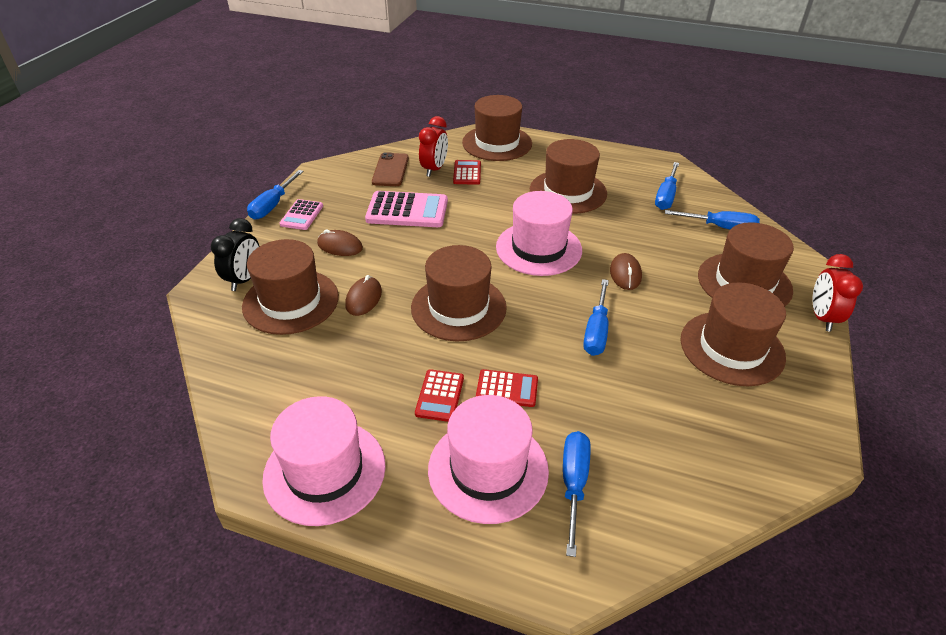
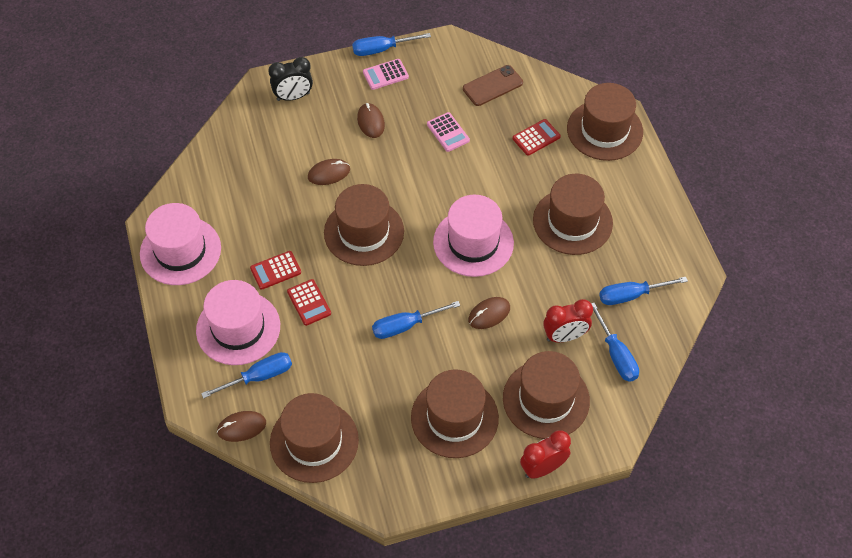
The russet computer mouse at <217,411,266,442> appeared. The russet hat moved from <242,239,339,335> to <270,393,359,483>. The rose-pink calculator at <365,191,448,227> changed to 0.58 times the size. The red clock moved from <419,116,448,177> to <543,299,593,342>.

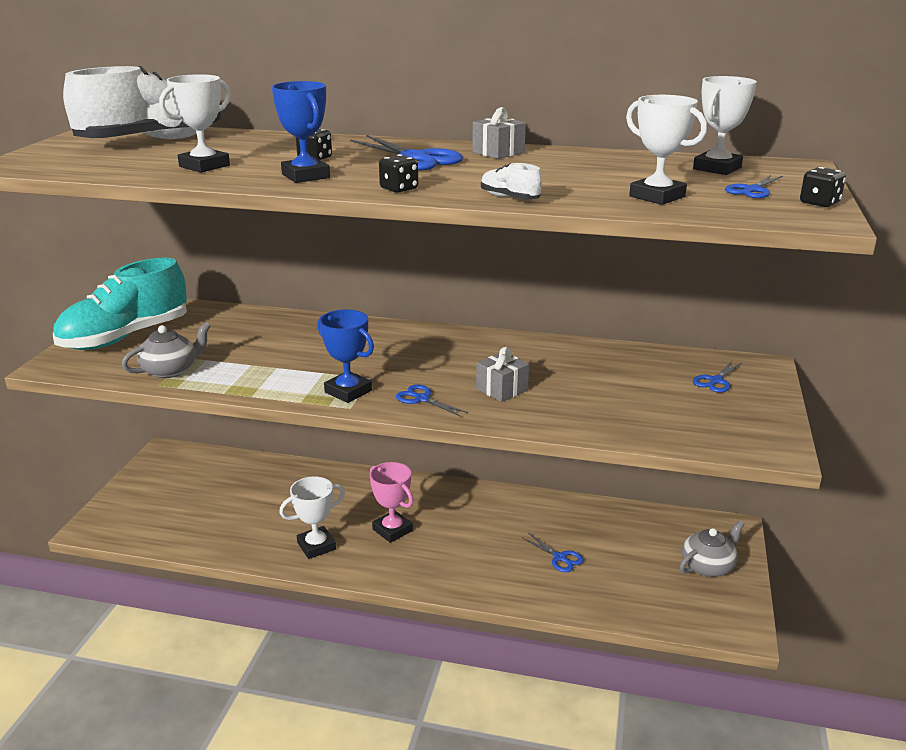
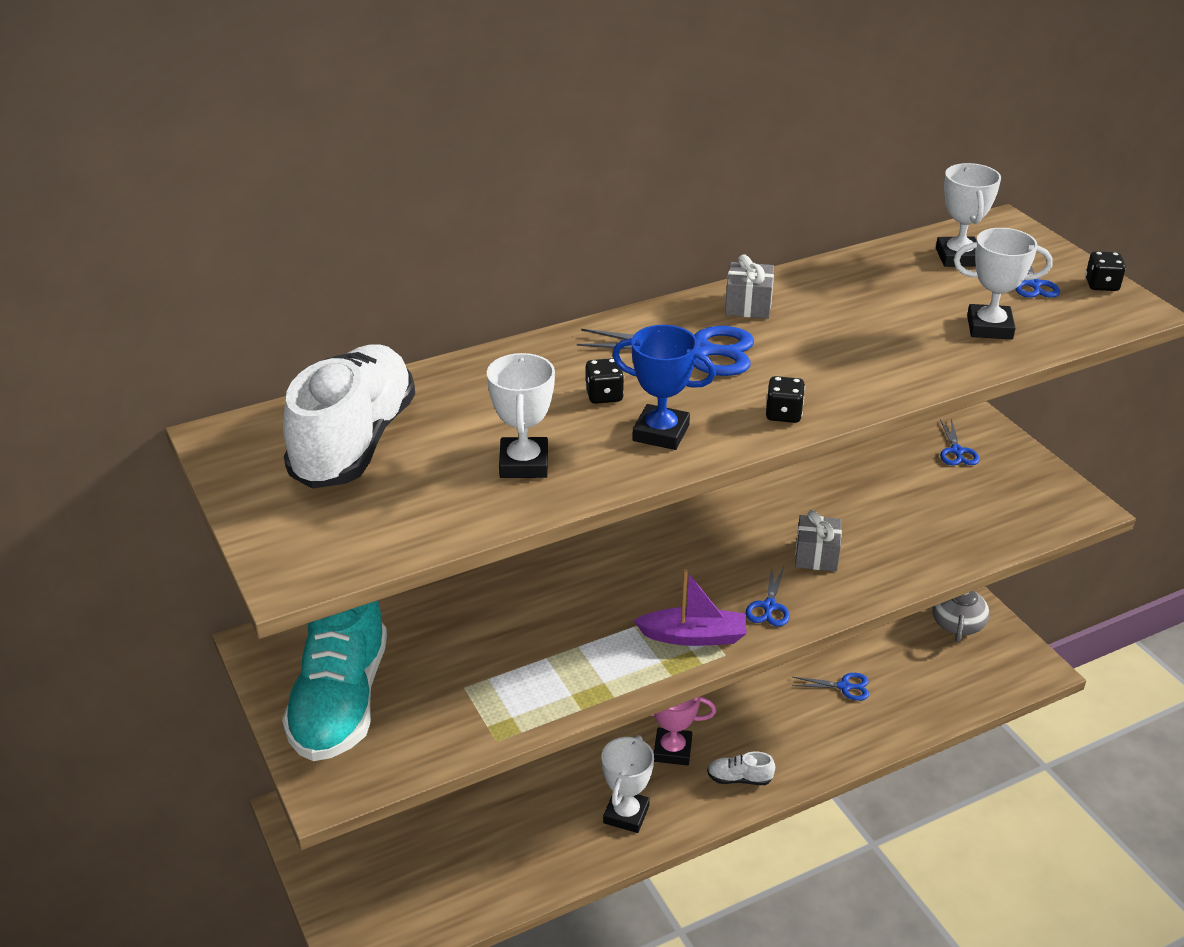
The blue trophy at <317,309,374,403> was replaced by the violet boat at <633,569,747,646>. The snow-white shoe moved from <481,163,542,199> to <707,751,775,785>. The blue shears at <396,384,468,417> turned 75 degrees counterclockwise. The grey tea pot at <122,322,211,378> disappeared.

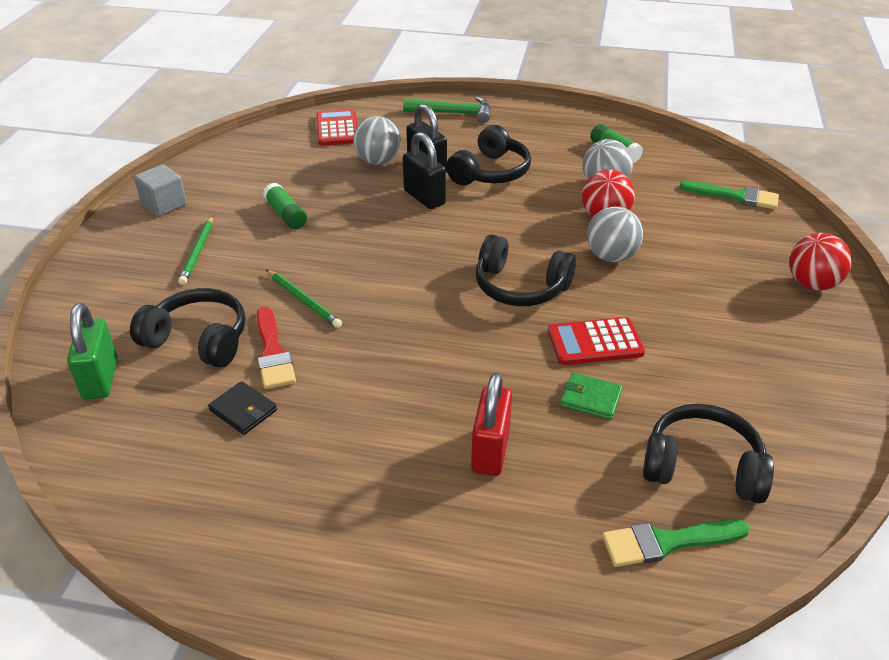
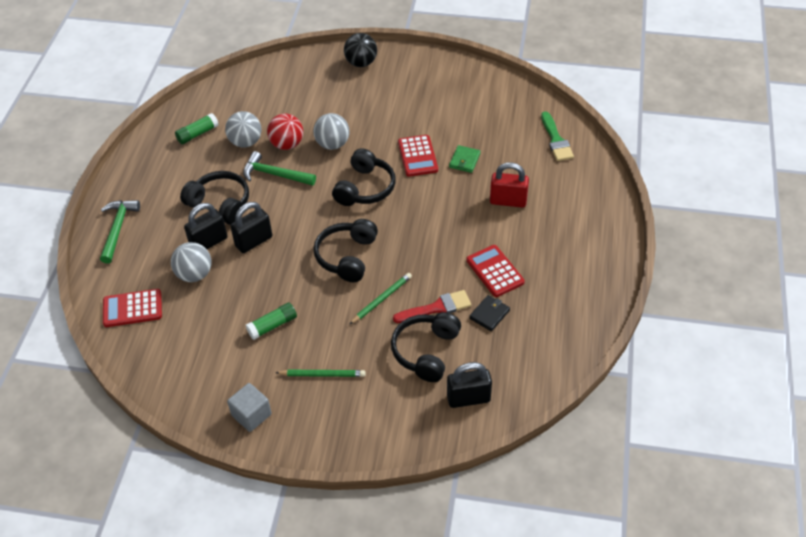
The emerald hammer at <243,151,316,186> appeared. The jet-black headset moved from <643,404,774,503> to <314,219,378,282>. The red ball at <789,233,852,290> became the jet-black ball at <344,33,377,67>. The emerald padlock at <67,303,117,399> became the jet-black padlock at <447,362,492,408>. The red calculator at <466,245,525,297> appeared. The emerald paintbrush at <679,181,779,209> disappeared.

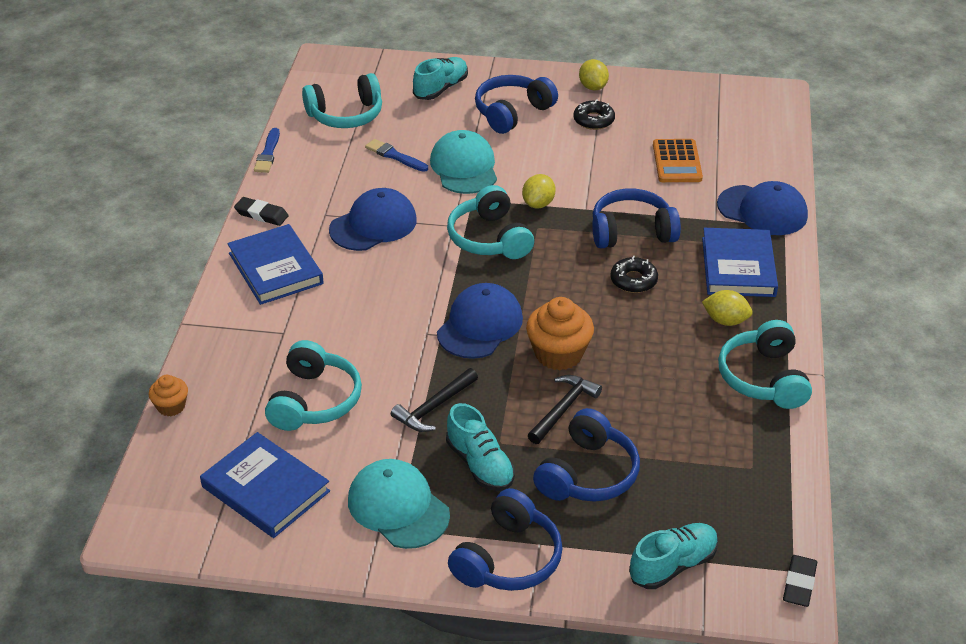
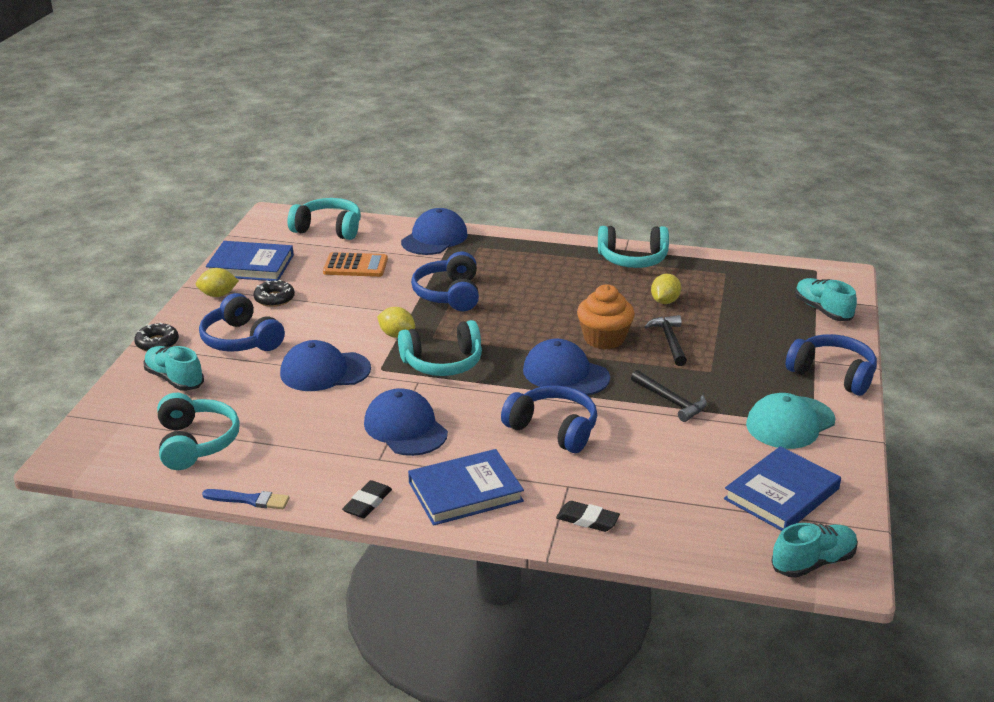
The jet-black glazed donut moved from <610,256,658,293> to <134,323,179,351>. The blue hardback moved from <702,228,778,297> to <206,241,294,281>. The teal peaked cap at <430,130,497,194> became the blue peaked cap at <280,340,371,391>. The teal headset moved from <265,340,362,431> to <287,198,361,240>. The blue headset moved from <533,408,640,502> to <501,386,597,453>. The jet-black eraser moved from <783,555,817,607> to <556,501,620,532>. The jet-black hammer at <528,375,602,444> turned 45 degrees clockwise. The golden toy lemon moved from <702,290,753,326> to <651,274,681,304>. The teal shoe moved from <446,403,515,491> to <771,523,858,578>. The orange-coloured muffin at <149,375,188,416> disappeared. The blue paintbrush at <365,139,428,172> disappeared.

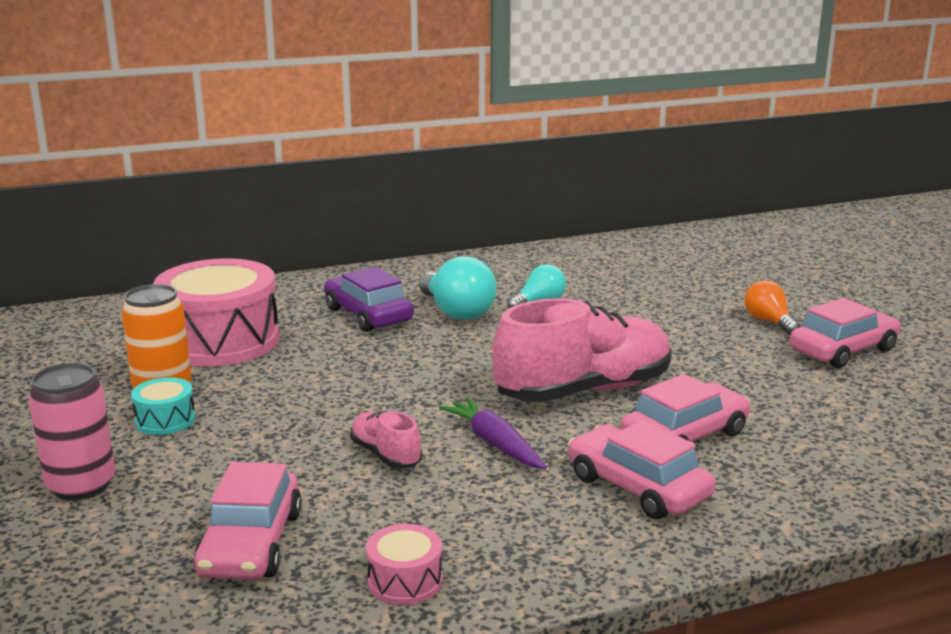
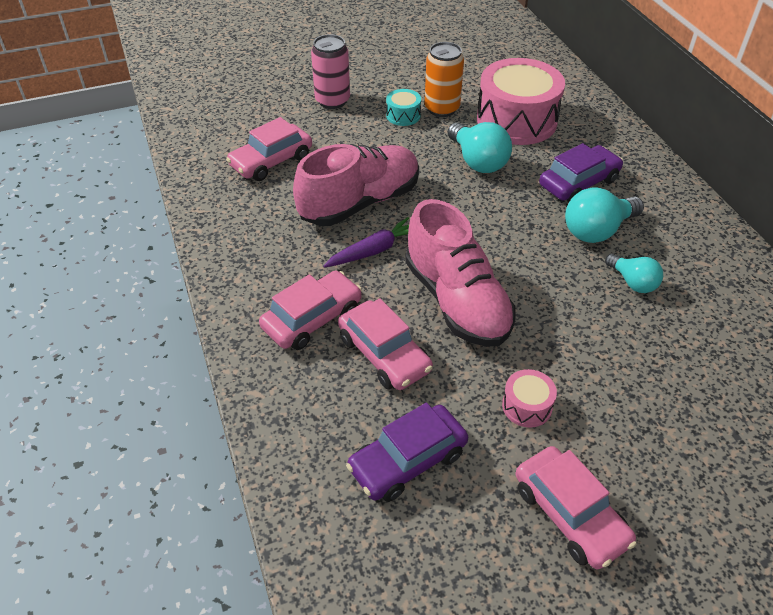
The rose-pink car at <193,462,302,580> turned 45 degrees counterclockwise. The rose-pink shoe at <350,411,422,469> changed to 2.16 times the size. The violet car at <346,403,468,502> appeared. The teal bulb at <448,122,512,173> appeared. The rose-pink drum moved from <366,524,442,605> to <502,369,557,428>. The orange-coloured bulb at <745,280,800,335> disappeared.

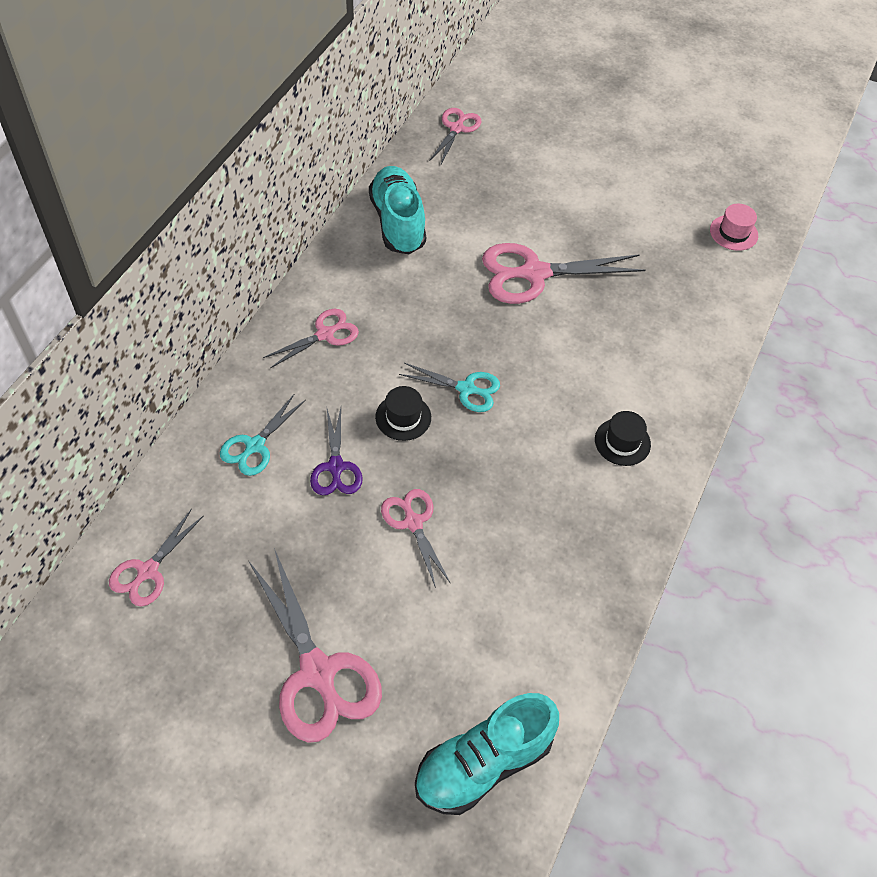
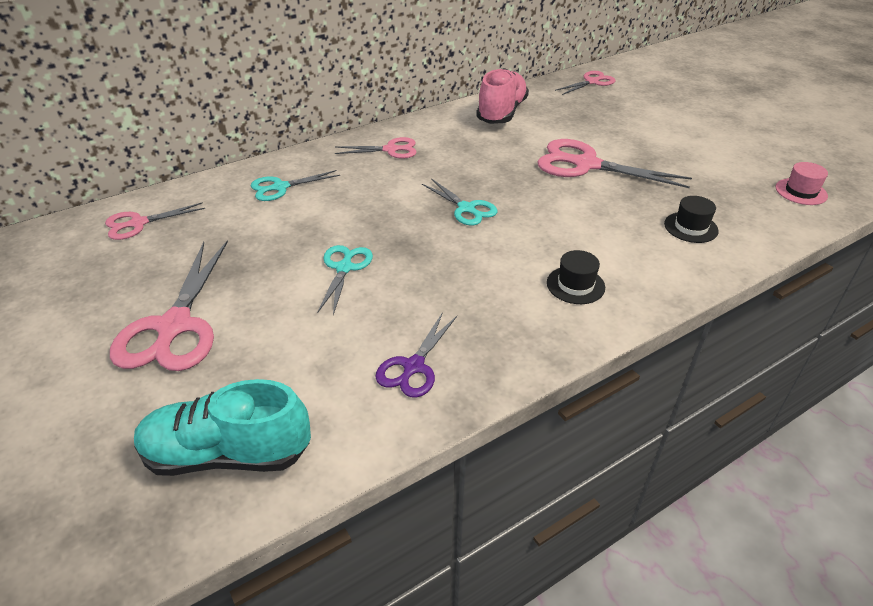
The rose-pink shears at <381,489,450,588> became the teal shears at <317,245,373,315>. The violet shears moved from <310,408,363,495> to <375,312,457,398>. The teal shoe at <369,166,426,254> became the rose-pink shoe at <476,68,529,124>. The jet-black hat moved from <375,386,431,441> to <664,196,719,243>.

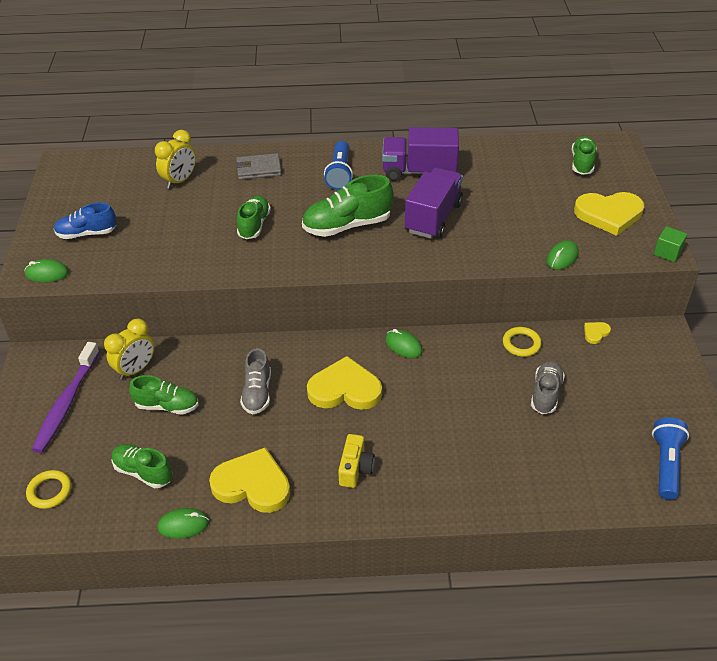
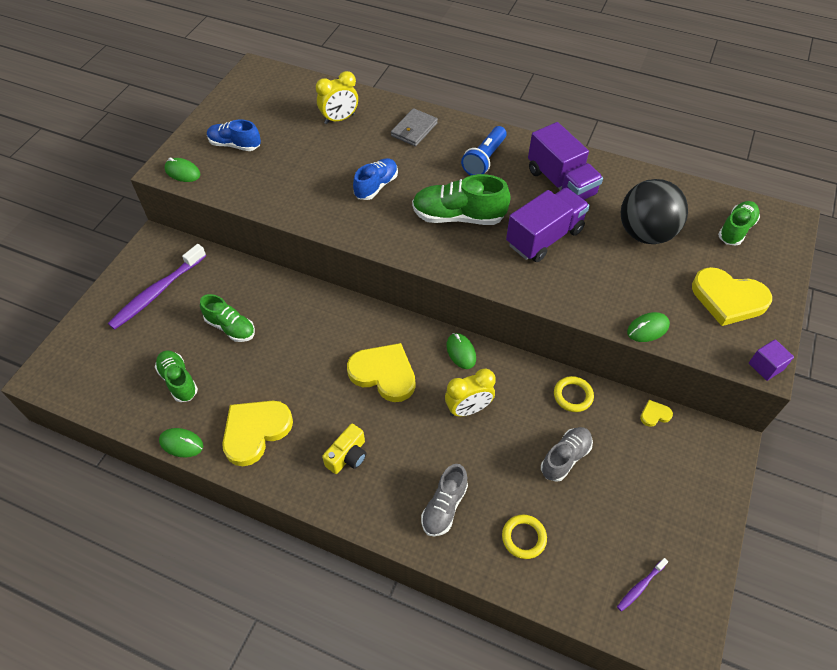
The golden heart at <209,447,290,513> turned 90 degrees counterclockwise. The emerald shoe at <237,196,271,239> became the blue shoe at <353,158,398,200>. The grey wallet at <236,153,282,180> turned 75 degrees counterclockwise. The grey shoe moved from <240,348,271,414> to <421,464,468,536>. The golden clock moved from <104,319,154,380> to <445,369,496,417>. The golden hoop moved from <26,470,71,509> to <502,515,547,559>. The violet toy truck at <382,127,459,181> turned 150 degrees counterclockwise. The blue flashlight at <652,418,689,500> was replaced by the violet toothbrush at <617,558,668,612>. The jet-black ball at <621,179,688,244> appeared. The emerald solid cube at <654,226,687,262> became the violet solid cube at <749,339,794,381>.

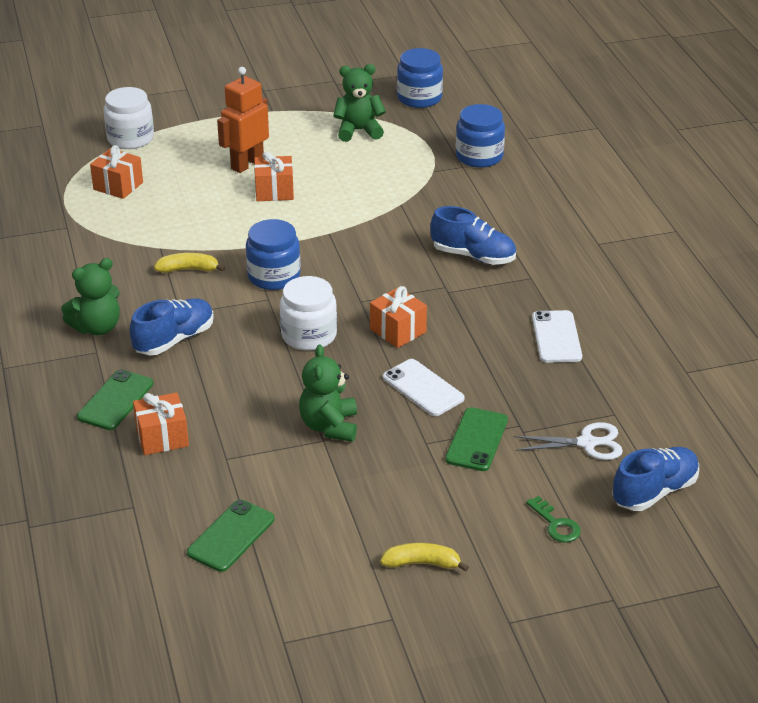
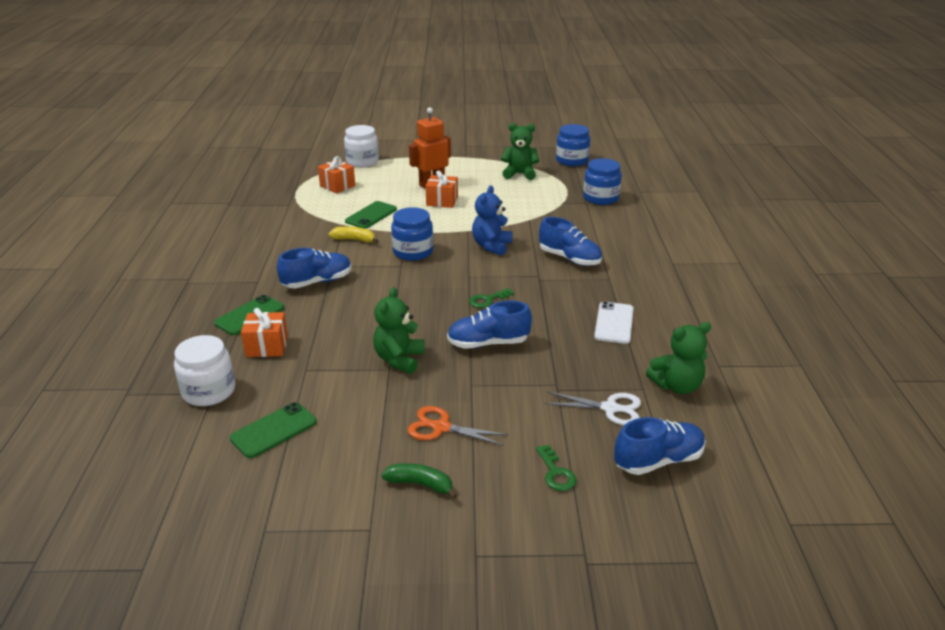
The snow-white jam jar moved from <280,276,337,351> to <174,335,235,406>. The emerald mobile phone moved from <445,407,508,471> to <345,201,397,229>. The golden toy banana at <380,543,469,572> became the emerald toy banana at <381,463,458,499>. The orange-coloured shears at <408,406,509,446> appeared. The snow-white mobile phone at <383,359,464,416> was replaced by the blue shoe at <447,301,532,349>. The orange-coloured gift at <370,286,427,348> was replaced by the emerald door key at <469,288,514,308>. The blue stuffed bear at <472,185,512,256> appeared. The emerald stuffed bear moved from <61,258,120,335> to <646,322,711,394>.

